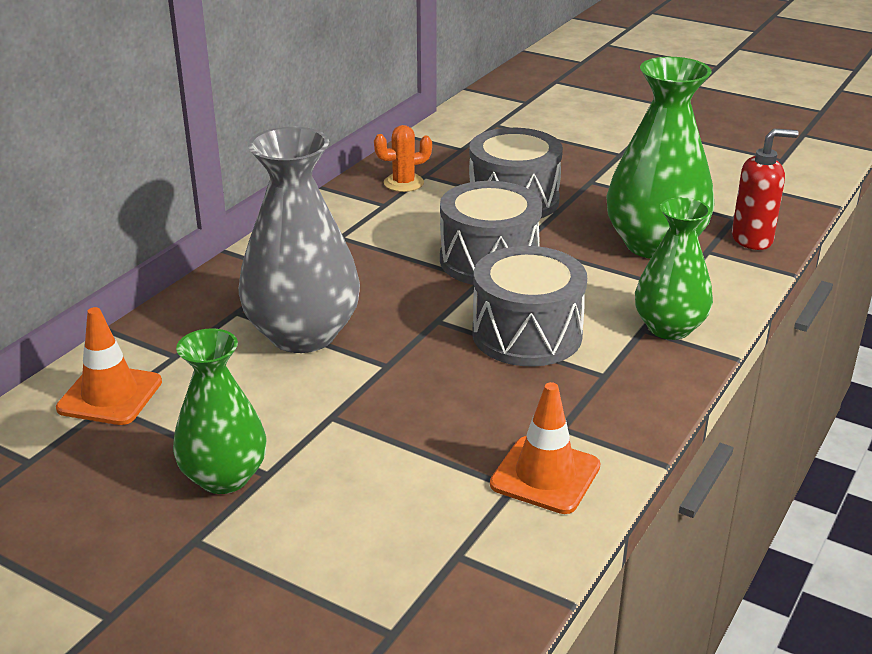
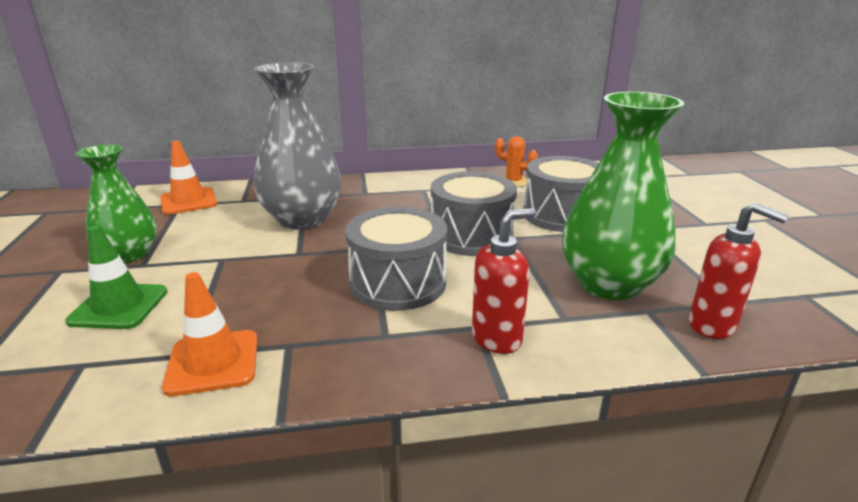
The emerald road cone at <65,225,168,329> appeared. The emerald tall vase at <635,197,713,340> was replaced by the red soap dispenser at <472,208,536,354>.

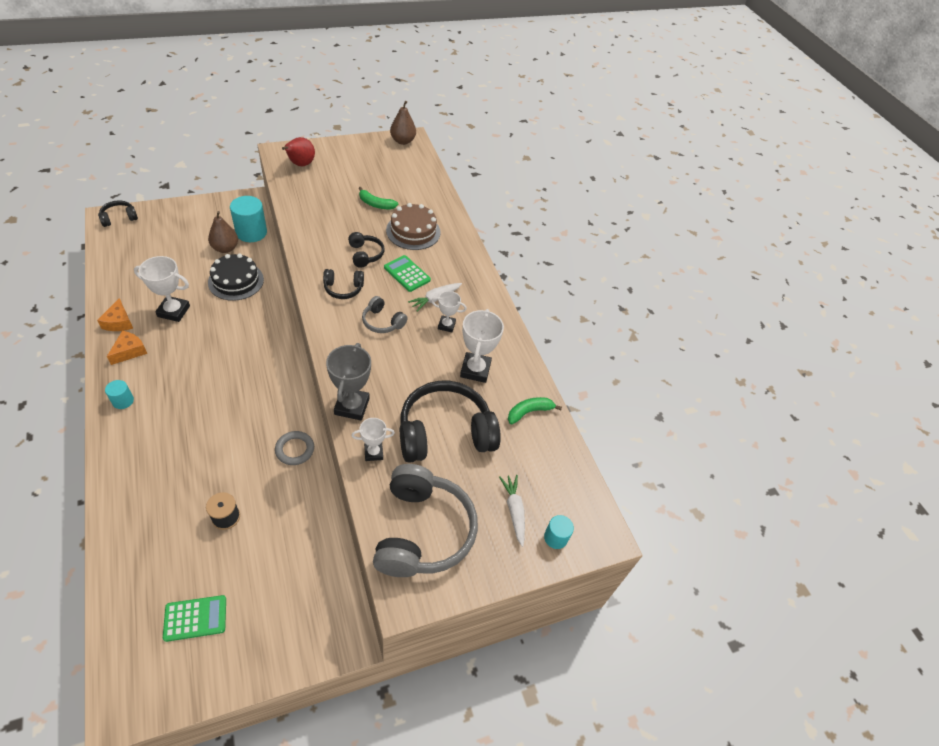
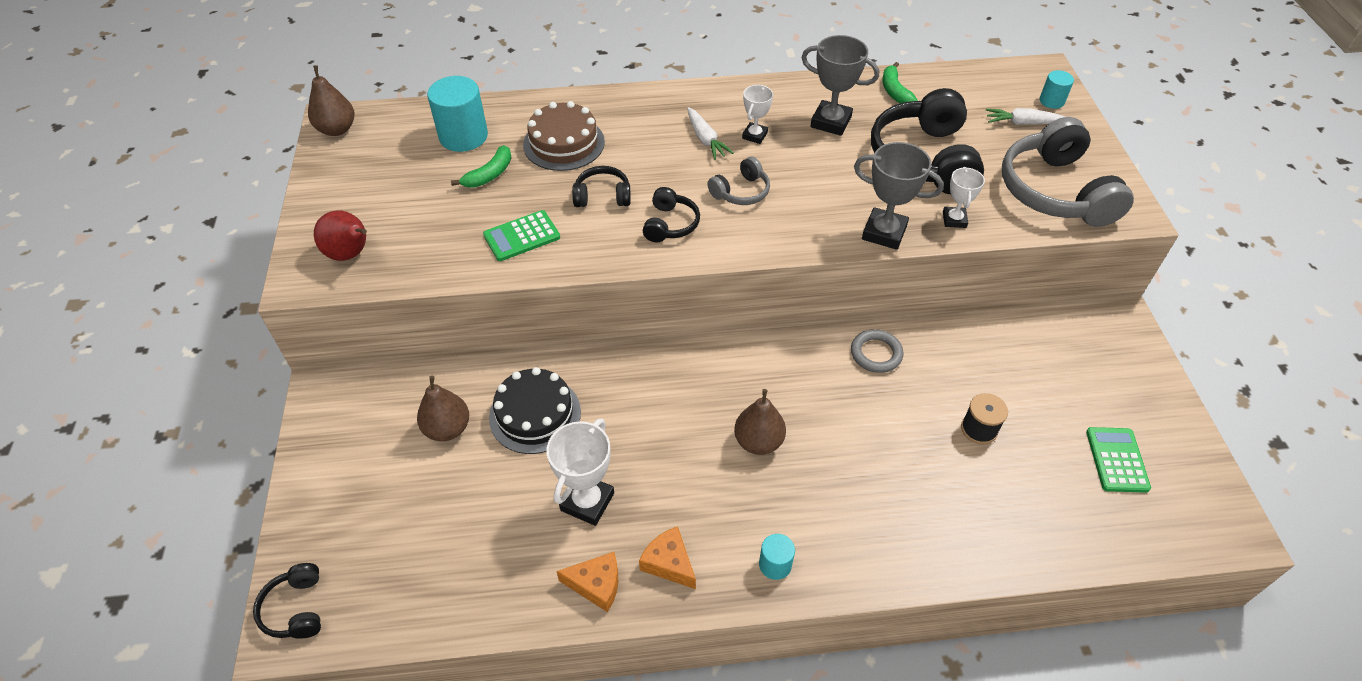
The teal solid cylinder moved from <230,196,267,242> to <427,76,488,152>. The emerald calculator moved from <384,255,431,292> to <483,210,560,261>. The russet pear fruit at <734,389,786,455> appeared. The snow-white trophy at <460,309,504,383> became the grey trophy at <801,35,879,136>. The grey headset at <373,464,478,577> turned 120 degrees counterclockwise.

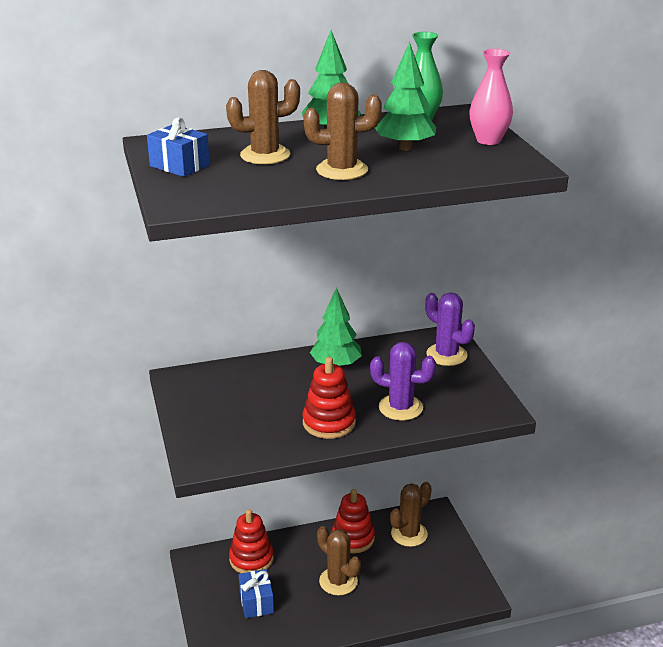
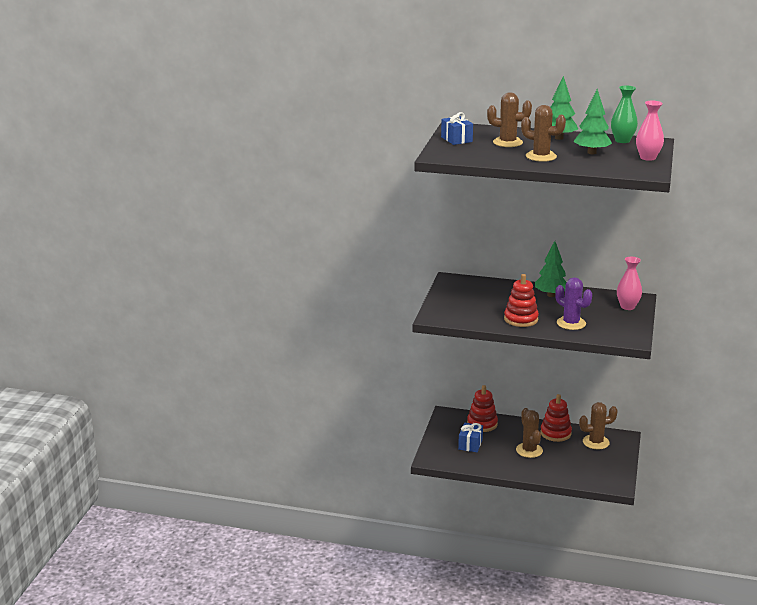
The violet prickly plant at <425,292,475,366> was replaced by the rose-pink tall vase at <617,257,642,310>.

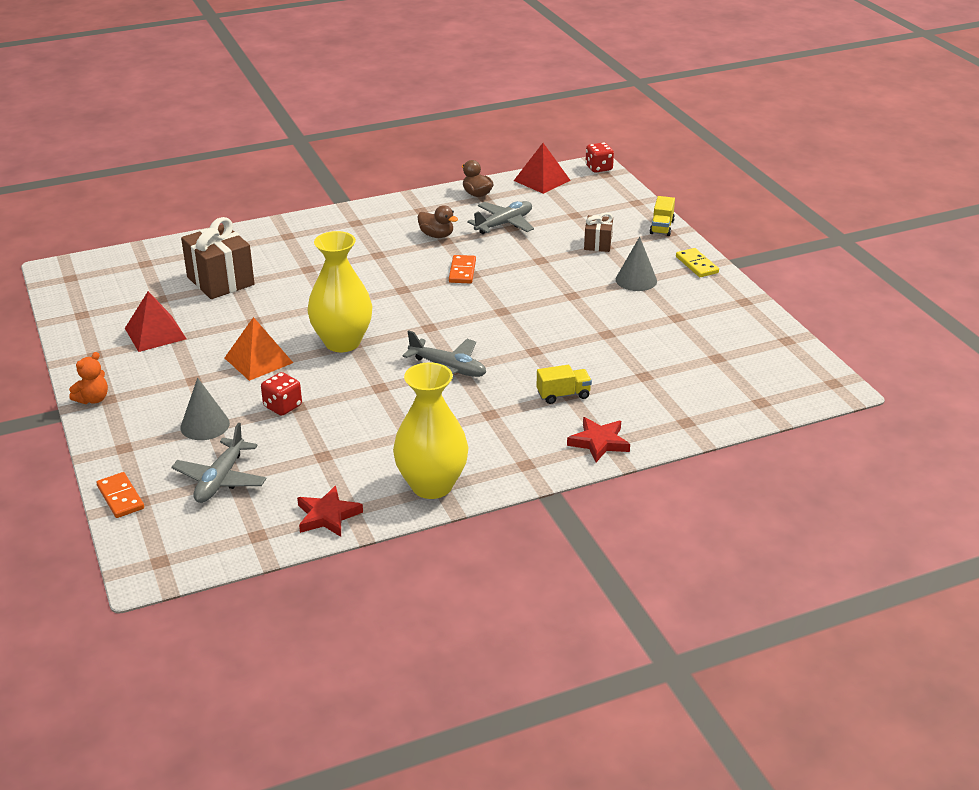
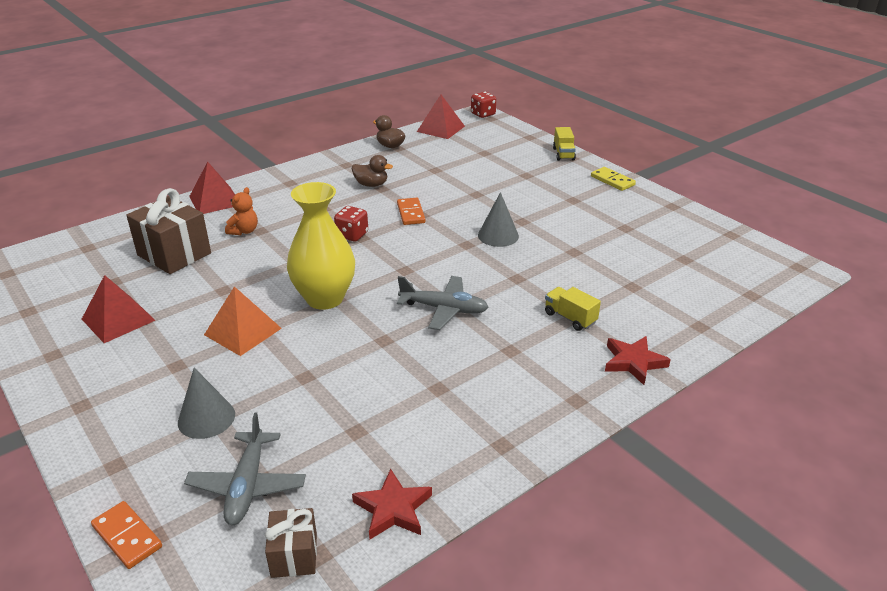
The red pyramid at <189,162,235,214> appeared. The orange-coloured stuffed bear moved from <69,352,108,404> to <225,187,258,235>. The russet gift moved from <584,213,613,252> to <265,508,317,578>. The red dice moved from <261,372,302,416> to <334,206,368,241>. The grey solid cone moved from <616,237,657,291> to <478,192,519,247>. The golden toy truck at <536,365,592,404> turned 105 degrees counterclockwise. The golden tall vase at <393,362,469,499> disappeared. The grey aeroplane at <467,201,534,234> disappeared.

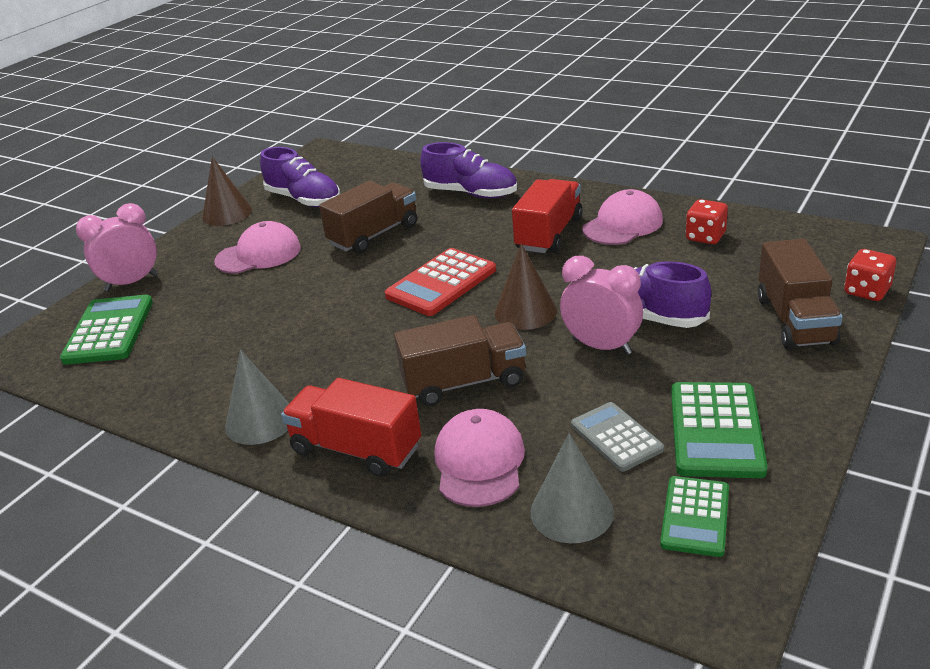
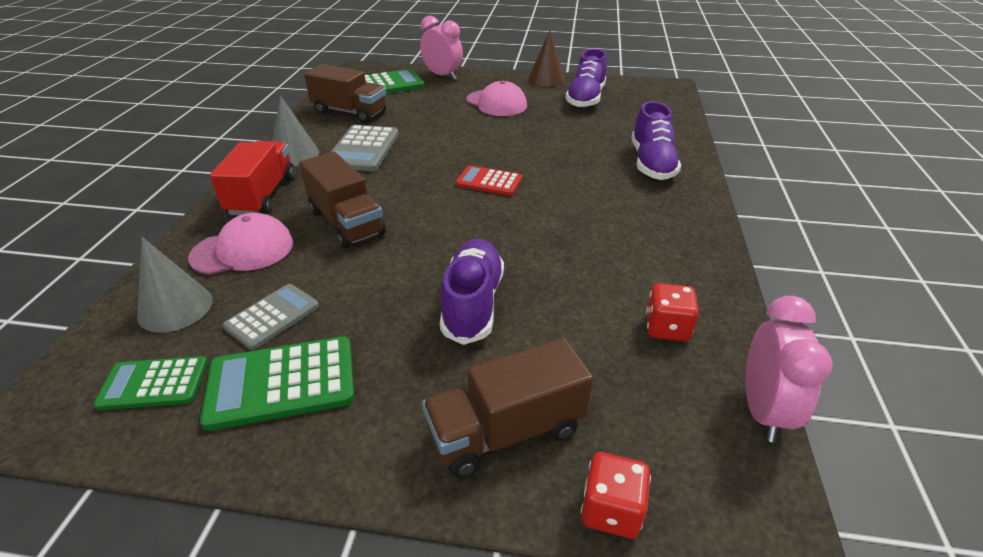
The russet toy truck moved from <319,181,417,253> to <304,64,386,123>. The grey calculator at <331,125,399,171> appeared. The red calculator at <385,248,496,316> changed to 0.65 times the size. The rose-pink clock moved from <560,256,643,355> to <746,296,833,442>. The russet solid cone at <495,243,557,330> disappeared. The red toy truck at <512,179,583,253> disappeared. The rose-pink peaked cap at <582,189,663,245> disappeared.

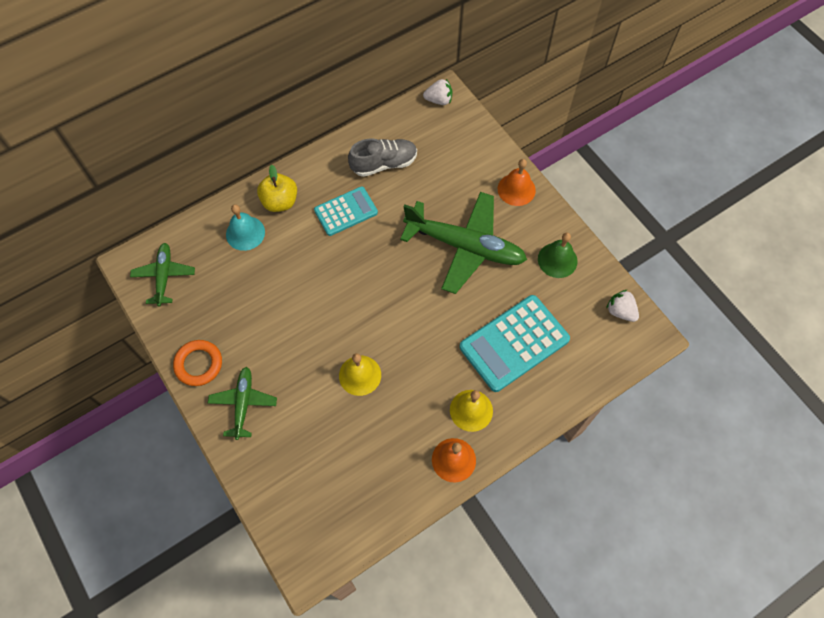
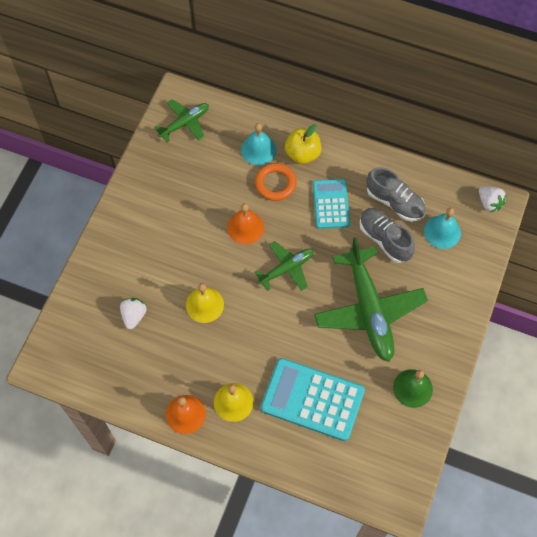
The snow-white toy strawberry moved from <606,290,639,322> to <120,298,147,329>. The orange-coloured hand bell moved from <498,159,536,206> to <227,203,264,245>. The emerald aeroplane moved from <208,367,277,440> to <254,241,314,291>. The orange-coloured hoop moved from <173,340,222,386> to <255,163,297,201>. The teal calculator at <314,186,378,236> turned 120 degrees counterclockwise. The grey shoe at <359,208,415,263> appeared. The teal hand bell at <424,208,461,249> appeared.

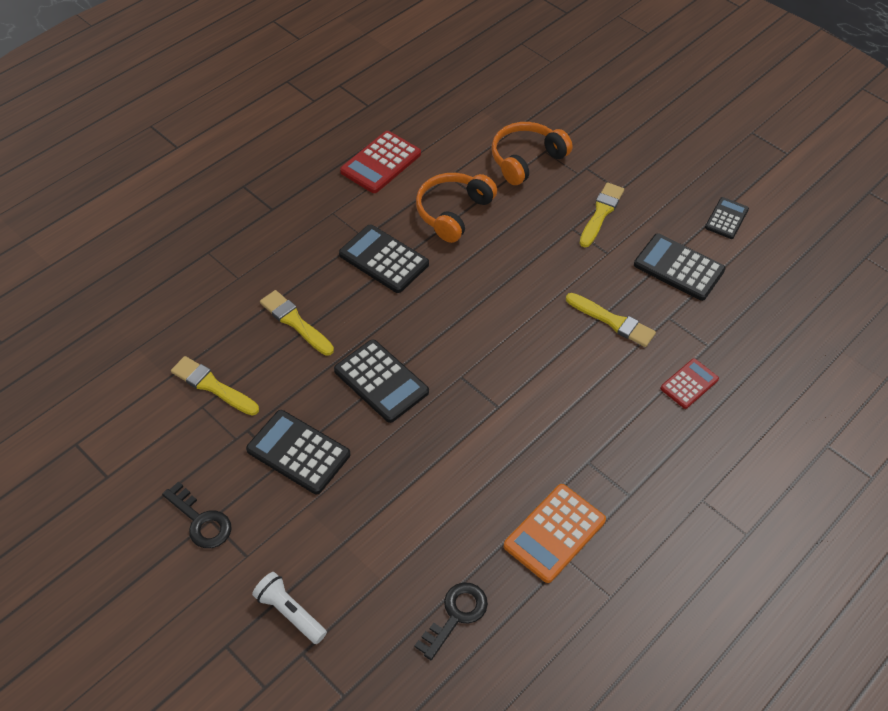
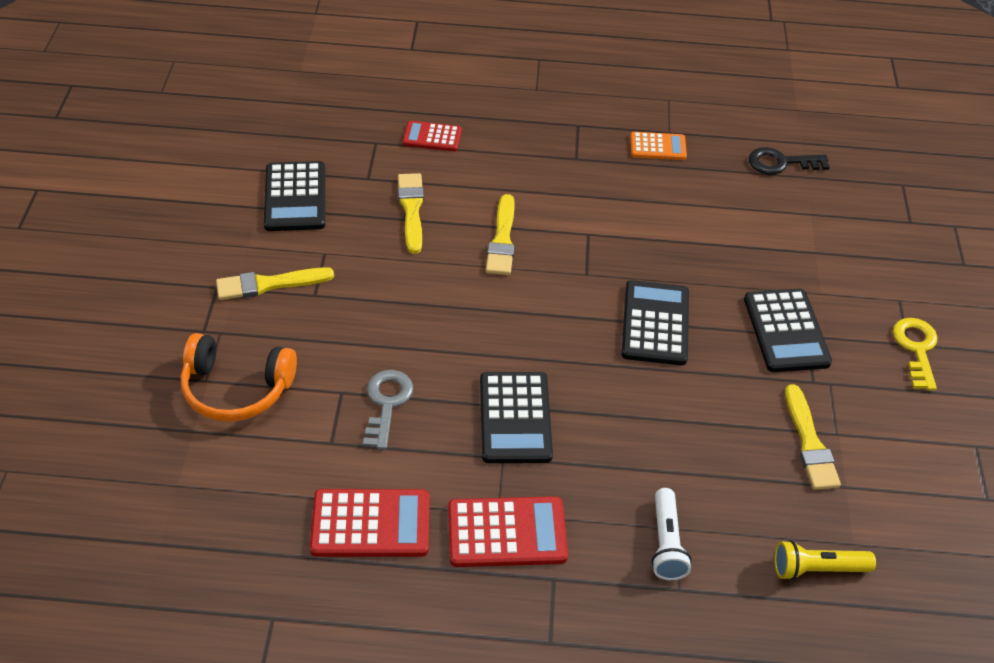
The orange-coloured headset at <416,173,497,243> was replaced by the grey door key at <363,370,413,450>. The red calculator at <448,496,568,567> appeared. The golden paintbrush moved from <260,290,334,356> to <486,194,515,275>. The orange-coloured calculator at <503,484,606,583> changed to 0.62 times the size. The snow-white flashlight moved from <252,572,327,644> to <651,488,692,580>. The golden flashlight at <774,540,876,581> appeared. The jet-black door key at <162,481,232,548> became the golden door key at <893,318,938,390>. The jet-black calculator at <705,197,749,239> disappeared.

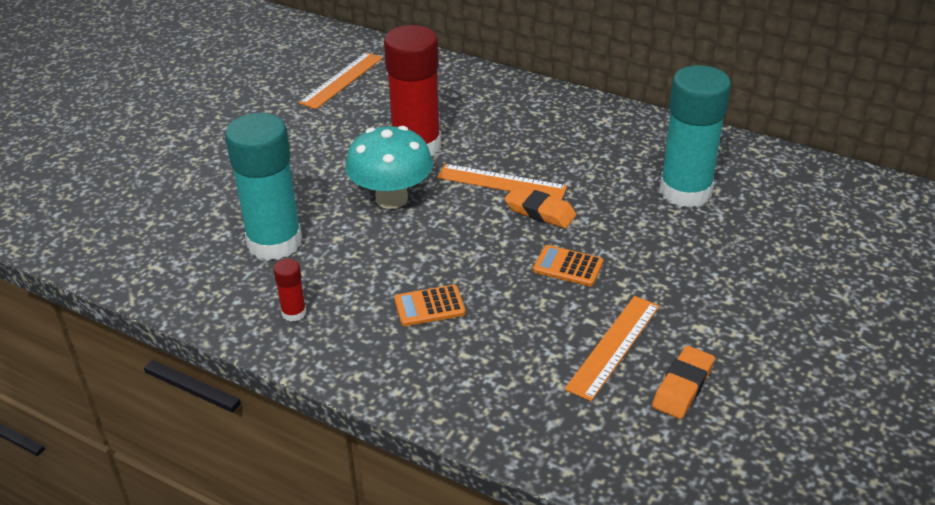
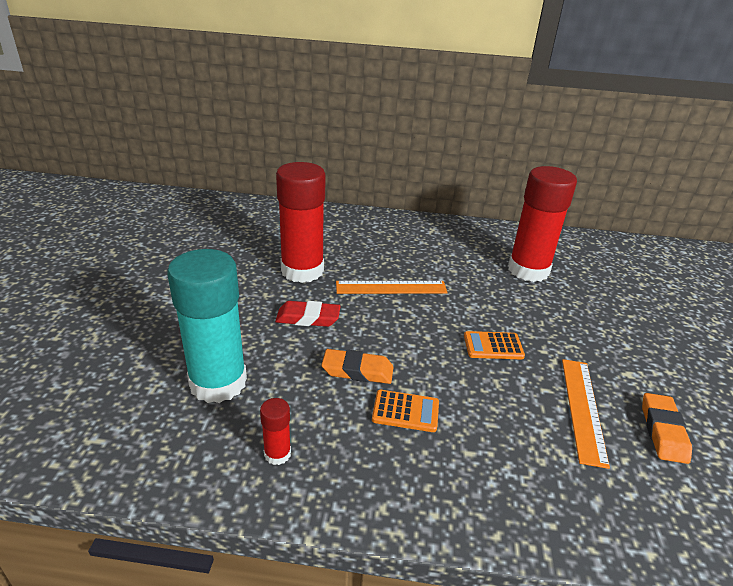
The teal toadstool at <345,126,433,209> was replaced by the red eraser at <275,301,341,327>. The orange-coloured eraser moved from <504,186,576,229> to <321,349,393,384>. The orange-coloured calculator at <394,285,466,326> turned 135 degrees counterclockwise. The teal glue stick at <660,65,731,208> became the red glue stick at <508,166,577,282>. The orange-coloured straightedge at <299,52,383,109> disappeared.

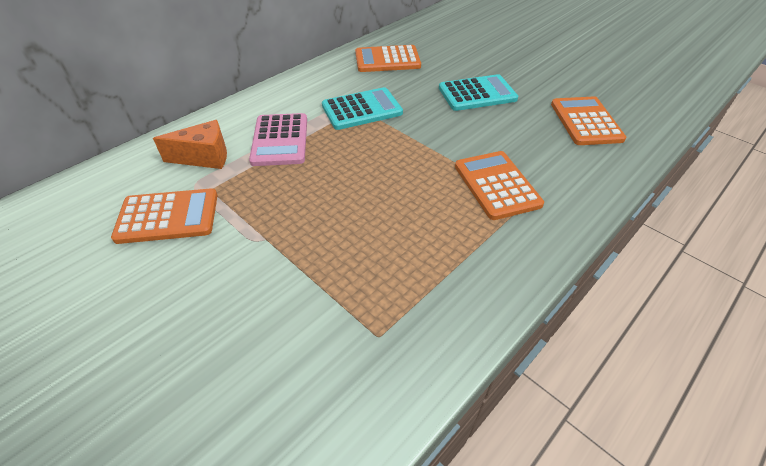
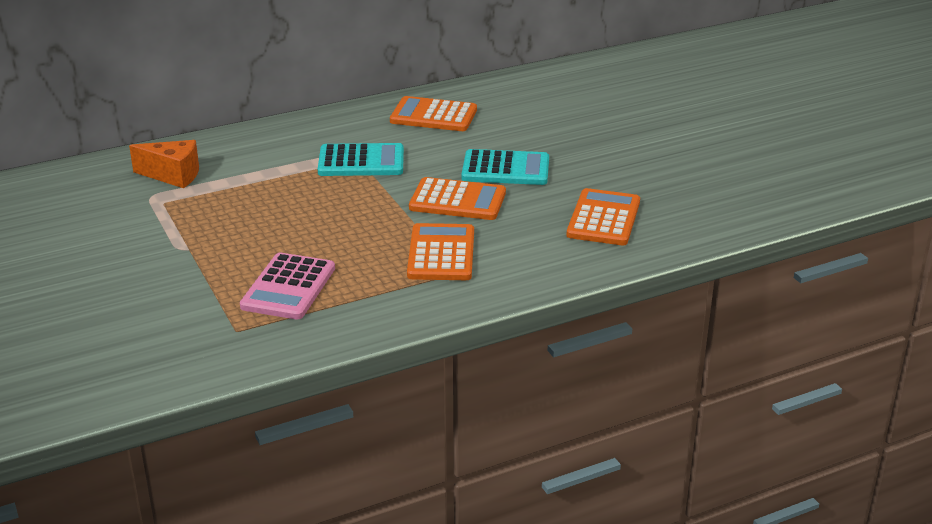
The rose-pink calculator moved from <249,113,307,166> to <240,253,335,319>. The orange-coloured calculator moved from <111,188,218,244> to <409,177,506,220>.

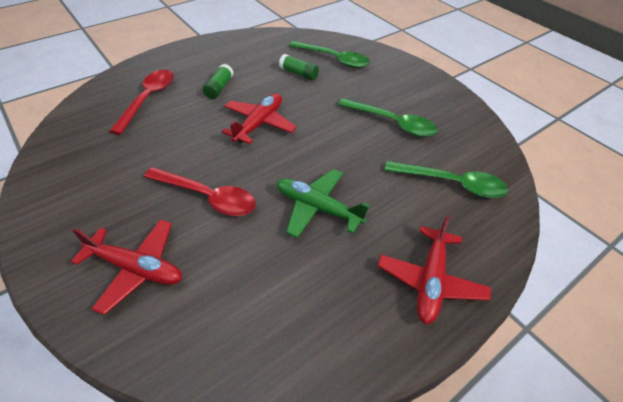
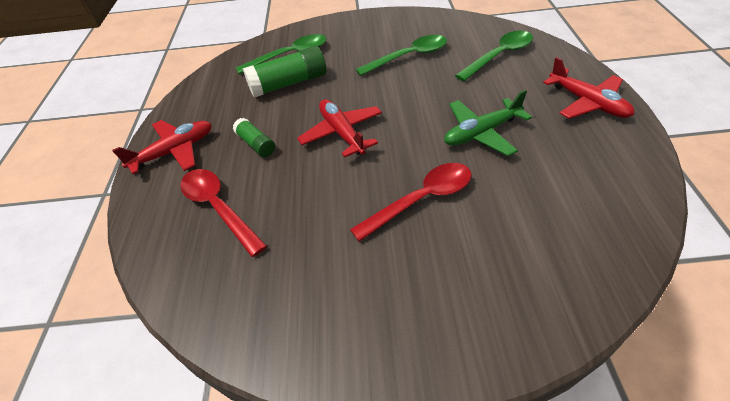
The red aeroplane moved from <71,219,182,315> to <112,120,212,174>. The emerald glue stick at <279,54,319,80> changed to 1.76 times the size.

